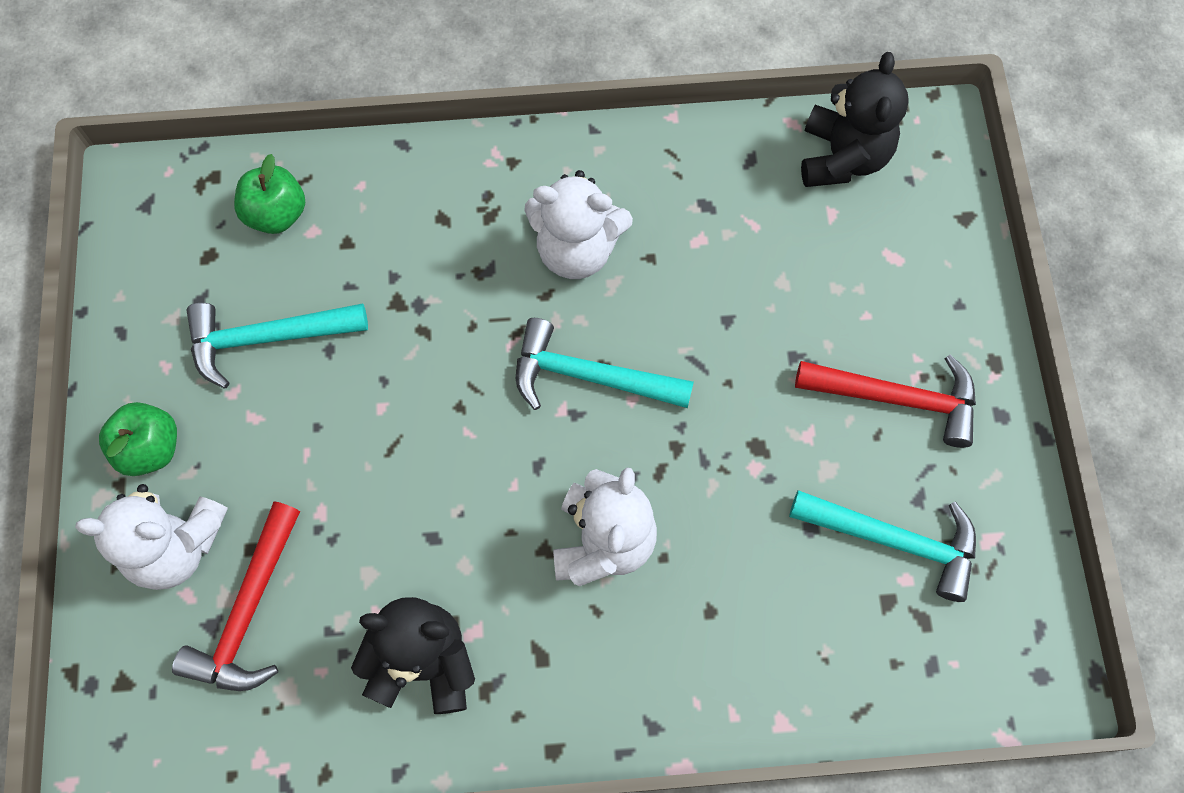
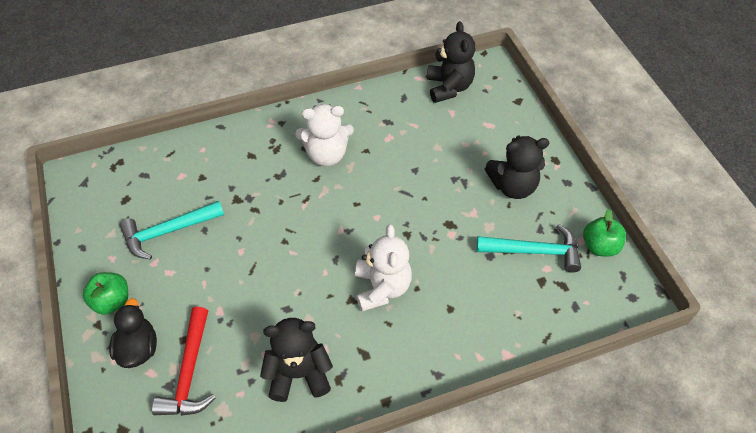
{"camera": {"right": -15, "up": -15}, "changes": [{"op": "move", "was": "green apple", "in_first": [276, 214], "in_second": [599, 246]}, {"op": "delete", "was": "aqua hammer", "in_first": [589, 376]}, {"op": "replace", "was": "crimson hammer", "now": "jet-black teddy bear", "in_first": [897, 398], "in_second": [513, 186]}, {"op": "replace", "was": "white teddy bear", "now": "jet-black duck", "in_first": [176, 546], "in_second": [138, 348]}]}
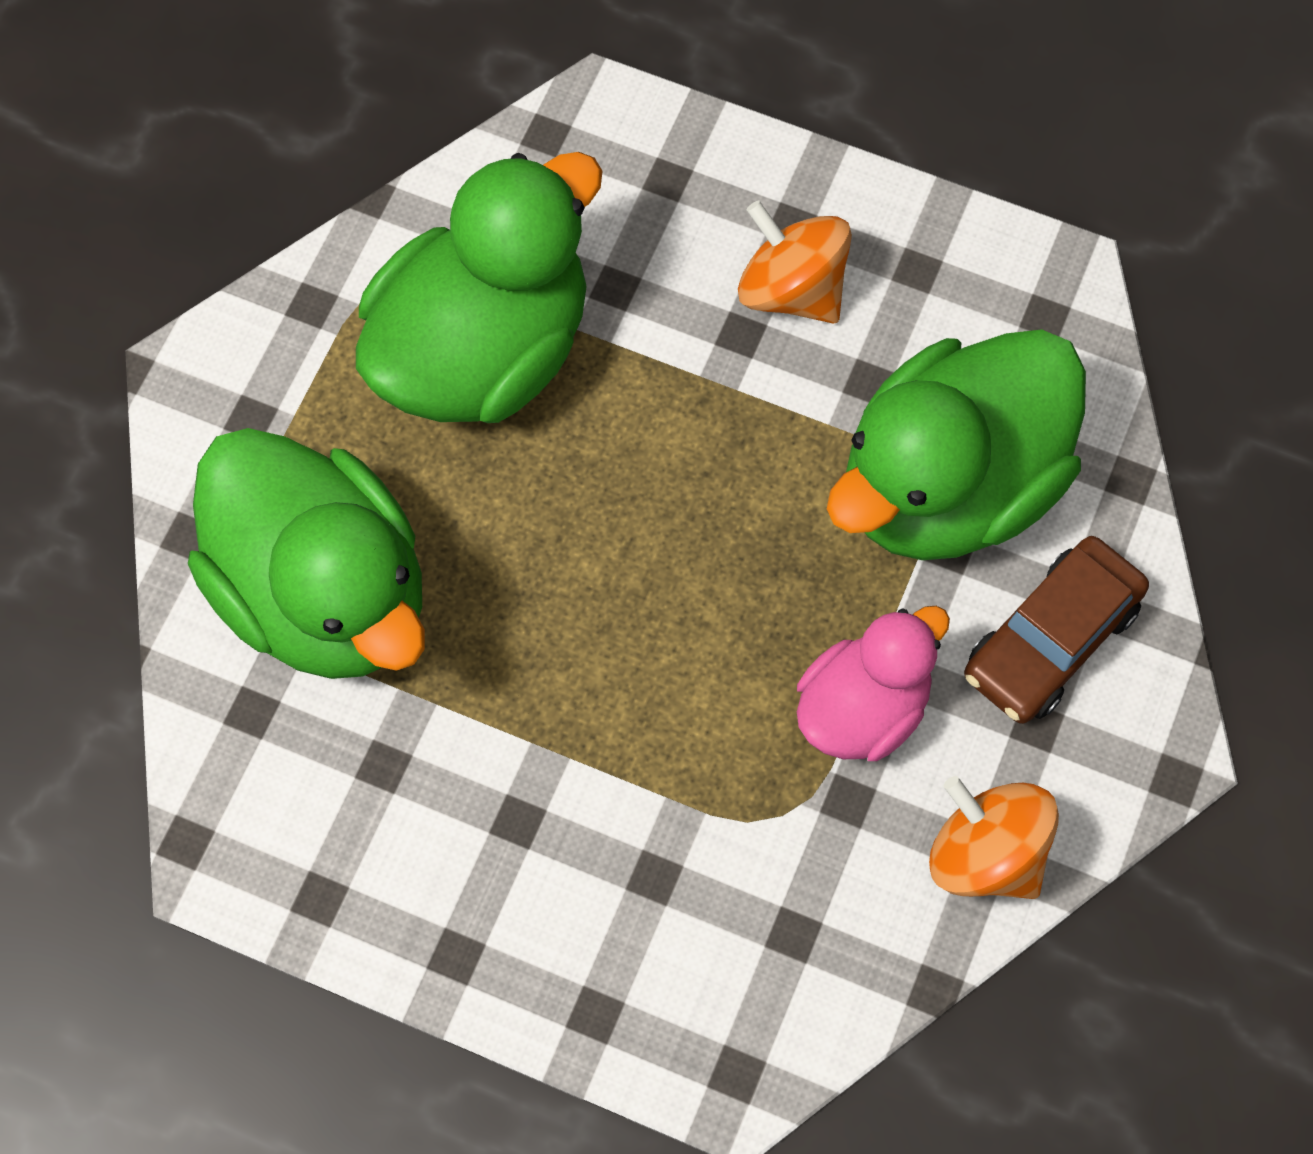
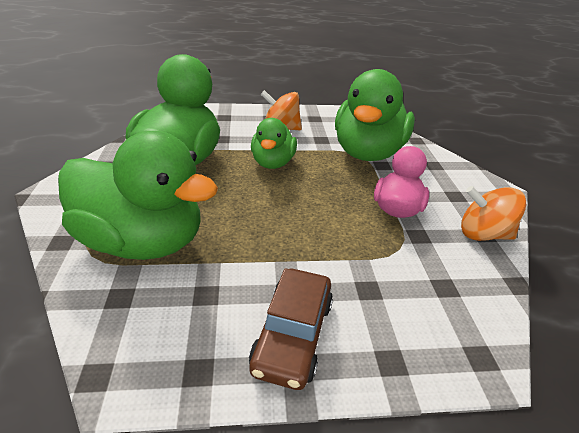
{"camera": {"right": -30, "up": -30}, "changes": [{"op": "move", "was": "russet automobile", "in_first": [1051, 640], "in_second": [292, 334]}, {"op": "insert", "now": "green duck", "in_second": [273, 163]}]}
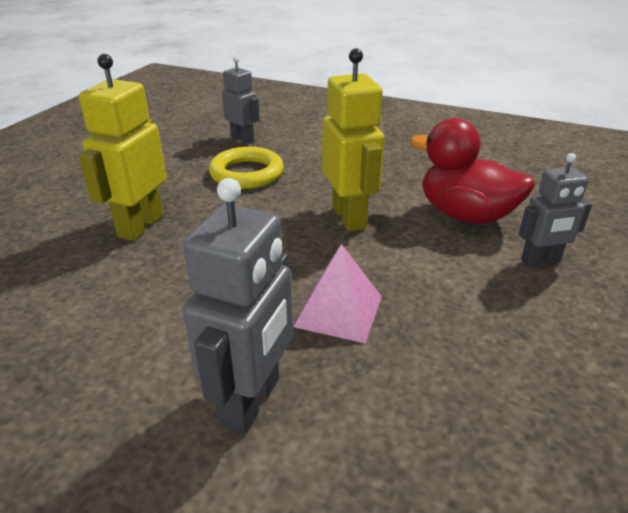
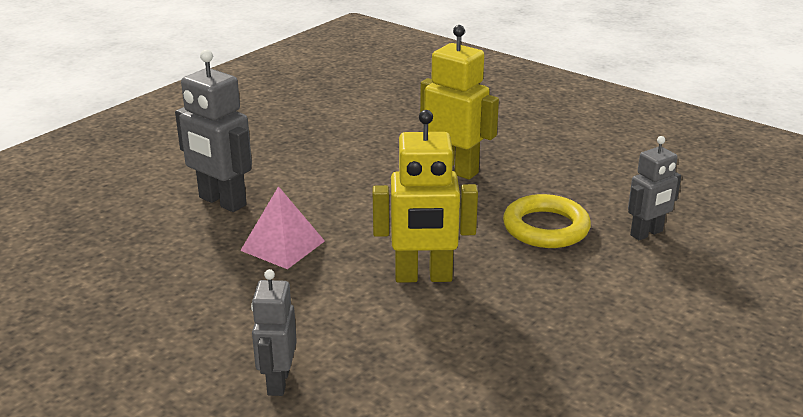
{"camera": {"right": 105, "up": -5}, "changes": [{"op": "delete", "was": "crimson duck", "in_first": [465, 215]}]}
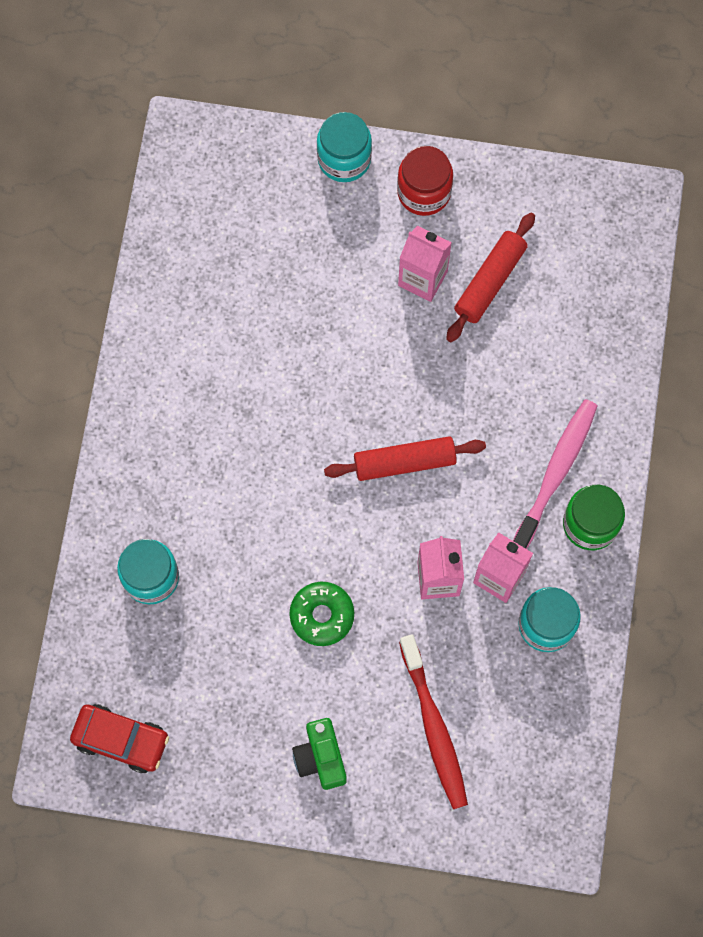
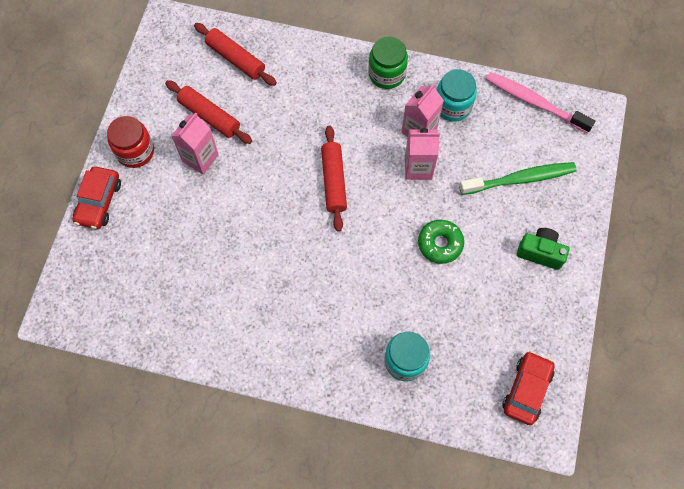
{"camera": {"right": -85, "up": -5}, "changes": [{"op": "replace", "was": "aqua jar", "now": "crimson automobile", "in_first": [344, 159], "in_second": [99, 202]}, {"op": "move", "was": "rosy tooth brush", "in_first": [555, 473], "in_second": [535, 103]}, {"op": "recolor", "was": "crimson tooth brush", "now": "green tooth brush", "in_first": [434, 726], "in_second": [519, 179]}, {"op": "rotate", "was": "green photo camera", "in_first": [320, 758], "in_second": [540, 252], "clockwise": -150}, {"op": "insert", "now": "crimson dough roller", "in_second": [236, 59]}]}
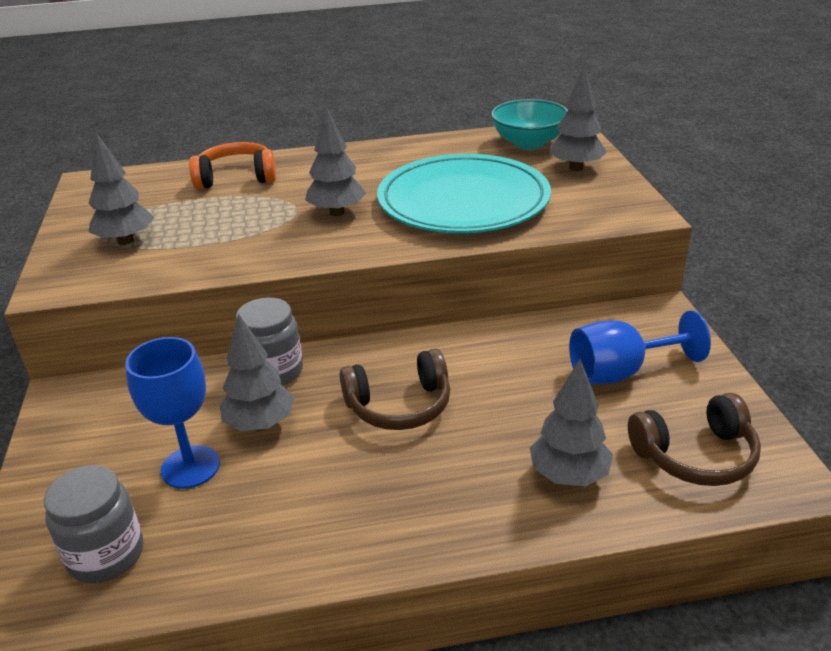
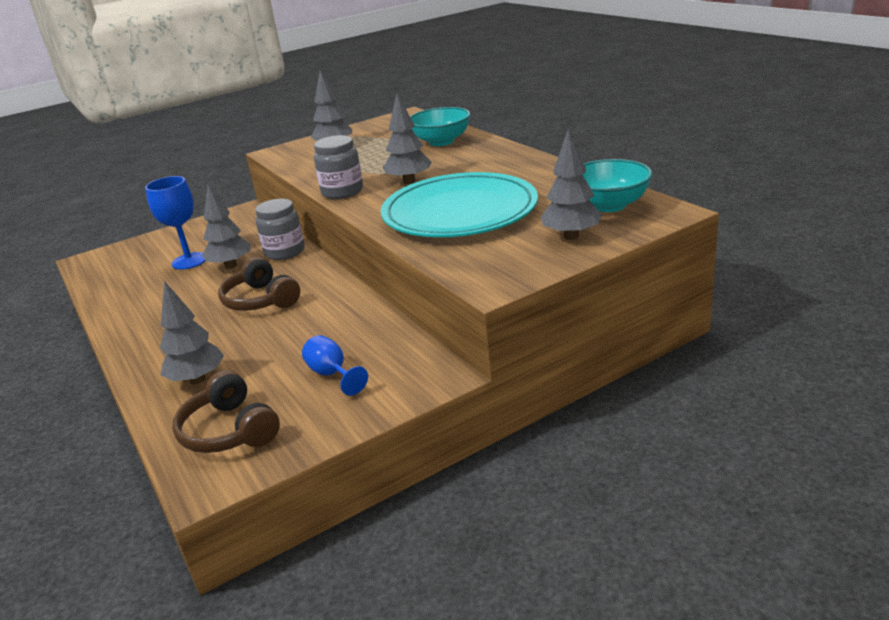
{"camera": {"right": 70, "up": -5}, "changes": [{"op": "replace", "was": "bright orange over-ear headphones", "now": "aqua serving bowl", "in_first": [236, 178], "in_second": [441, 141]}, {"op": "resize", "was": "royal blue goblet", "in_first": [620, 372], "in_second": [332, 374], "ratio": 0.64}, {"op": "move", "was": "gray jar", "in_first": [106, 555], "in_second": [342, 192]}]}
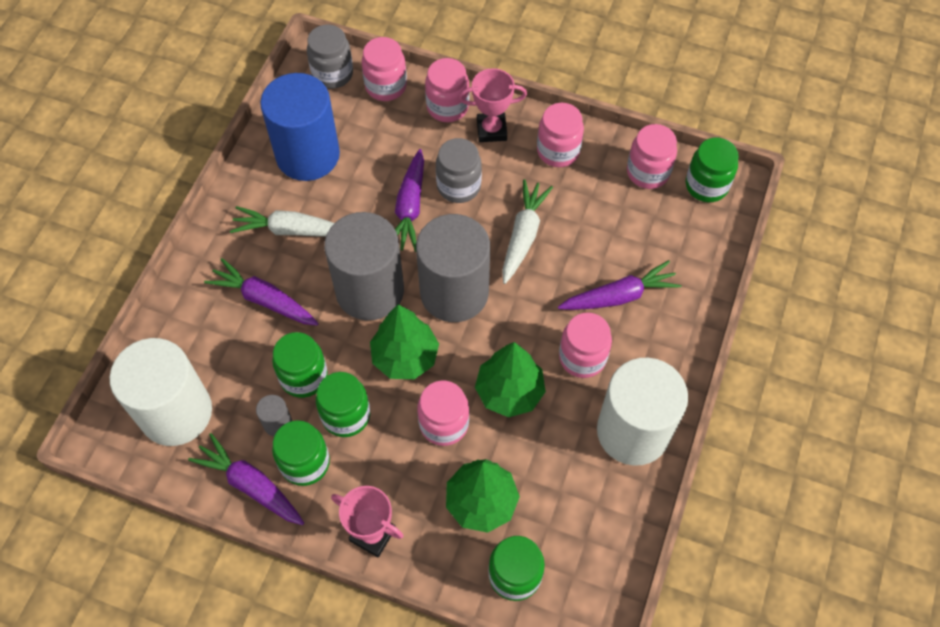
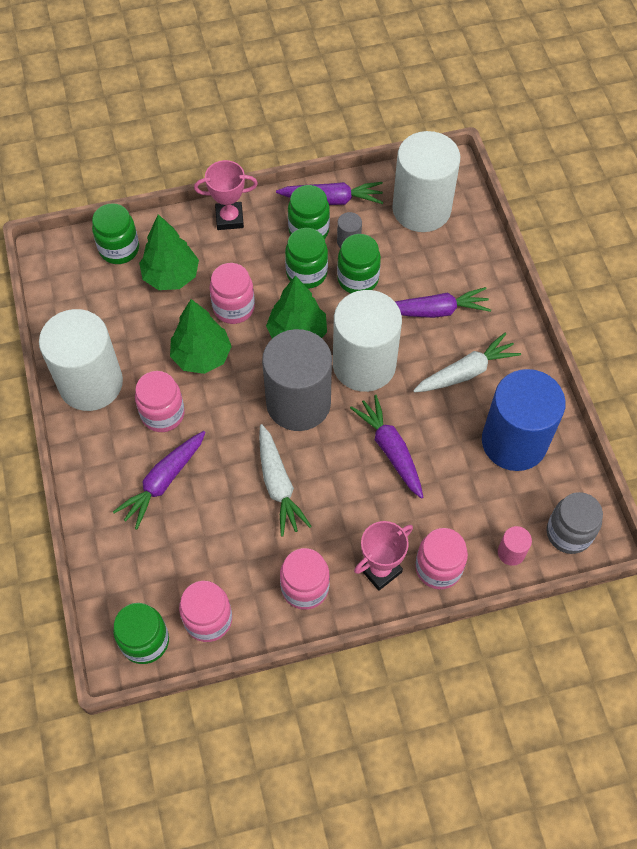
{"camera": {"right": 145, "up": 0}, "changes": [{"op": "replace", "was": "rosy jar", "now": "rosy cylinder", "in_first": [386, 86], "in_second": [511, 552]}, {"op": "delete", "was": "gray jar", "in_first": [458, 186]}, {"op": "recolor", "was": "gray cylinder", "now": "white cylinder", "in_first": [370, 290], "in_second": [364, 364]}]}
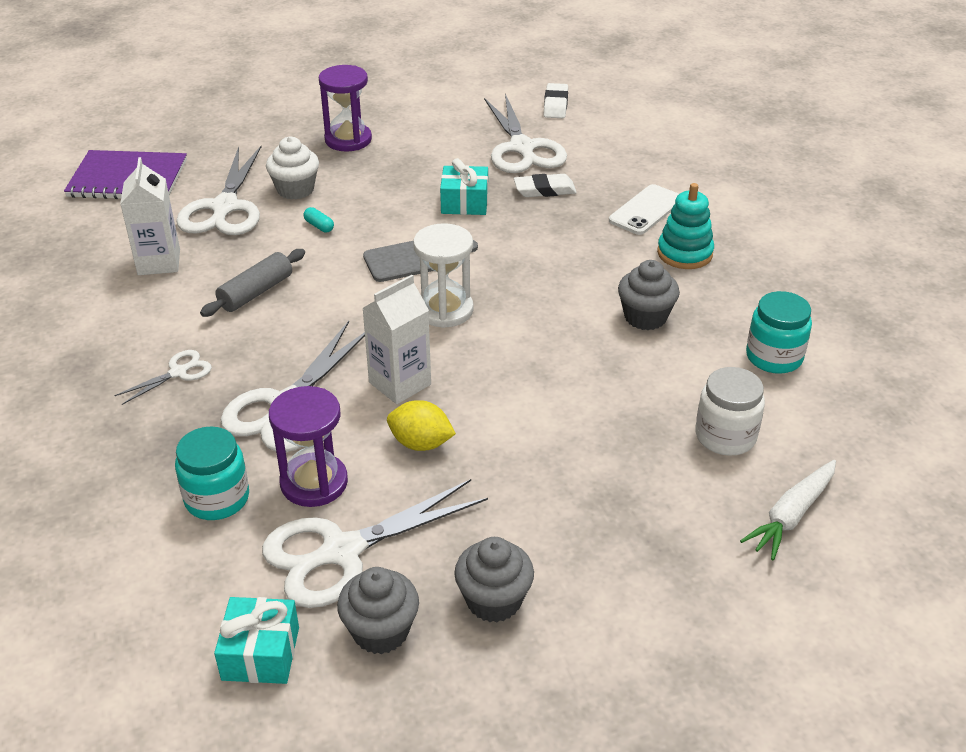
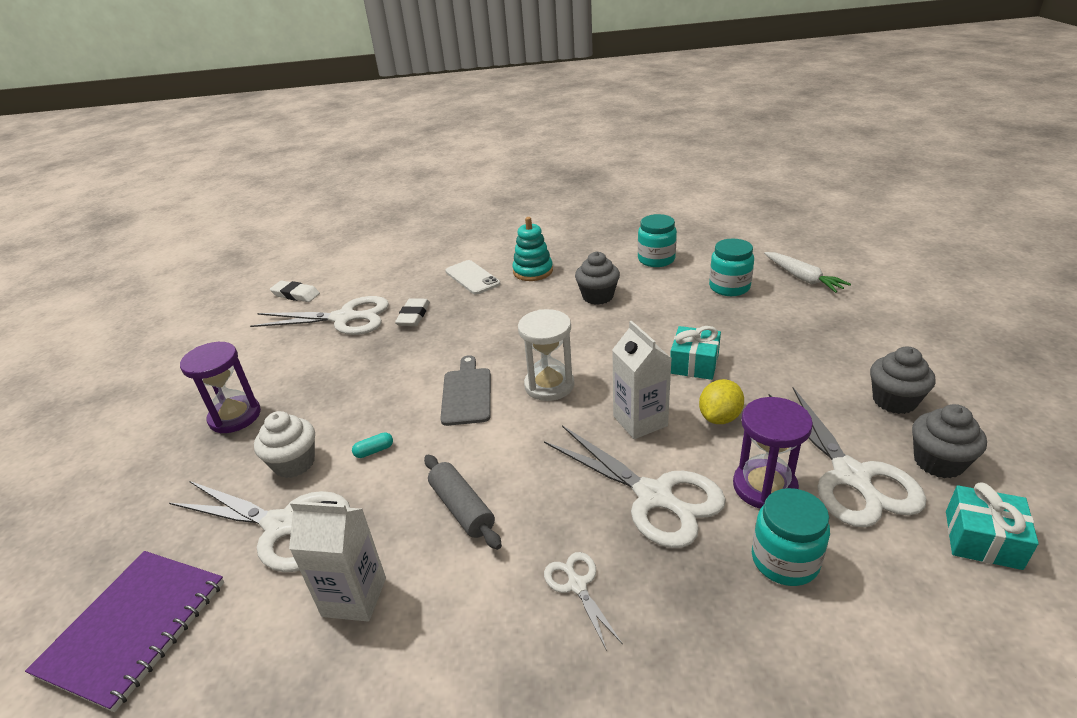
{"camera": {"right": -70, "up": -5}, "changes": [{"op": "move", "was": "aqua wrapped gift", "in_first": [464, 202], "in_second": [694, 364]}, {"op": "recolor", "was": "white jar", "now": "aqua jar", "in_first": [725, 436], "in_second": [729, 287]}]}
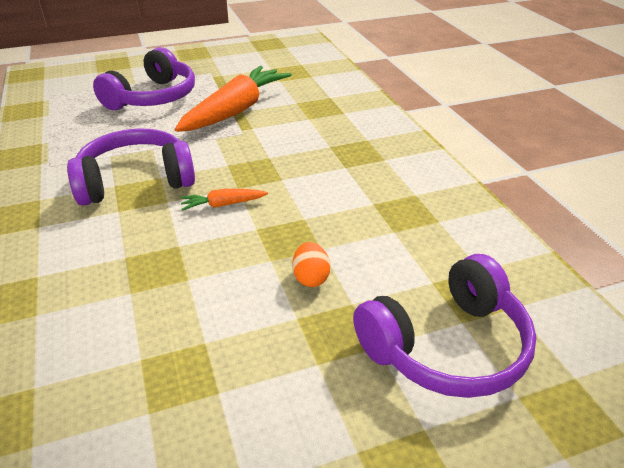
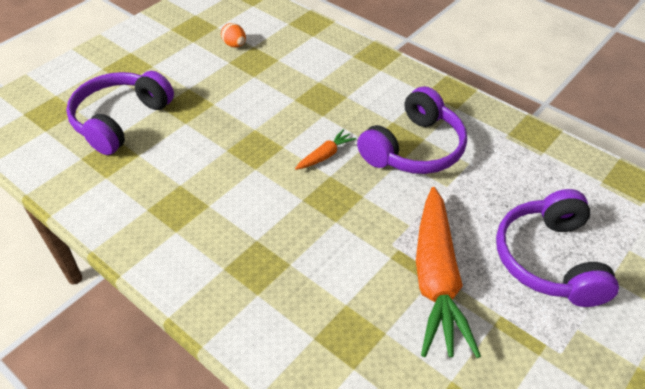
{"camera": {"right": 150, "up": 10}, "changes": [{"op": "move", "was": "bright orange egg shape", "in_first": [311, 278], "in_second": [234, 45]}]}
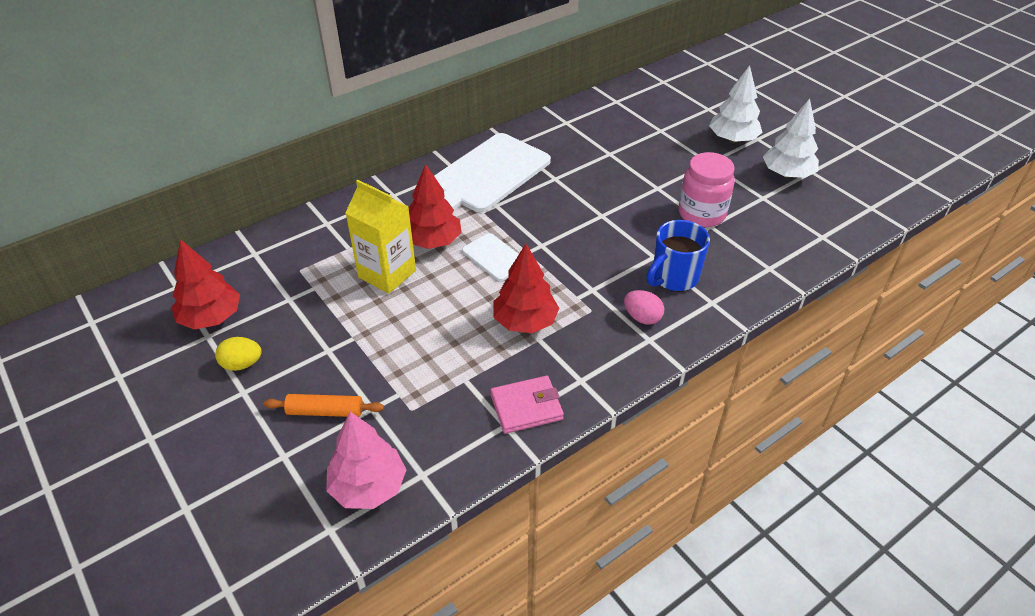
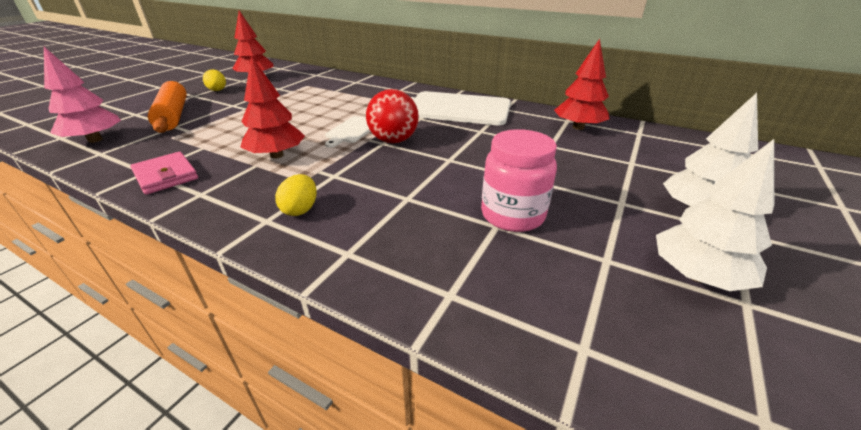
{"camera": {"right": 65, "up": -10}, "changes": [{"op": "move", "was": "crimson tree", "in_first": [433, 241], "in_second": [578, 127]}, {"op": "delete", "was": "yellow carton", "in_first": [387, 274]}, {"op": "delete", "was": "royal blue coffee mug", "in_first": [673, 278]}, {"op": "recolor", "was": "rosy egg shape", "now": "yellow egg shape", "in_first": [642, 318], "in_second": [300, 209]}, {"op": "resize", "was": "bright orange dough roller", "in_first": [325, 411], "in_second": [173, 115], "ratio": 1.68}, {"op": "insert", "now": "crimson sphere", "in_second": [393, 140]}]}
